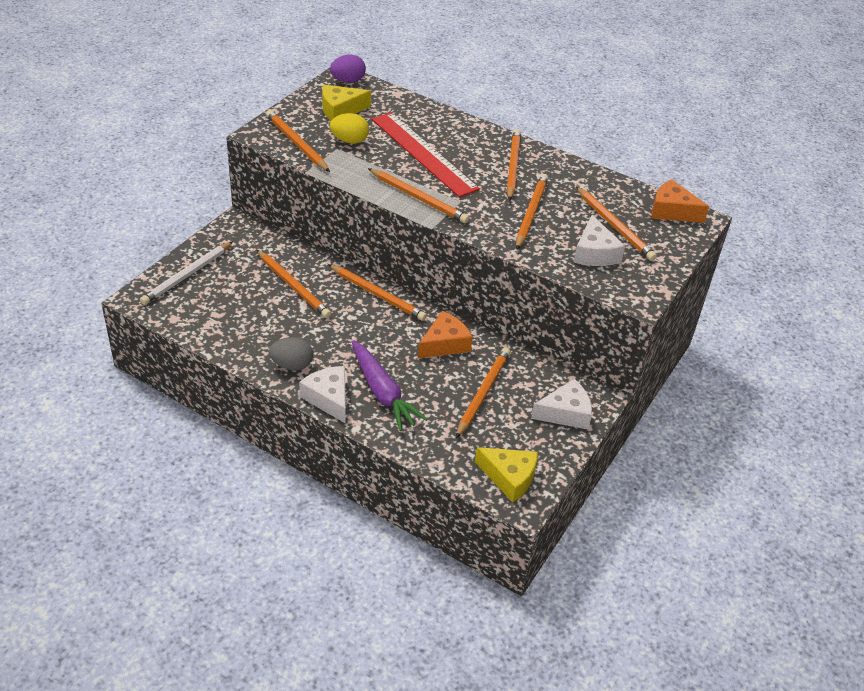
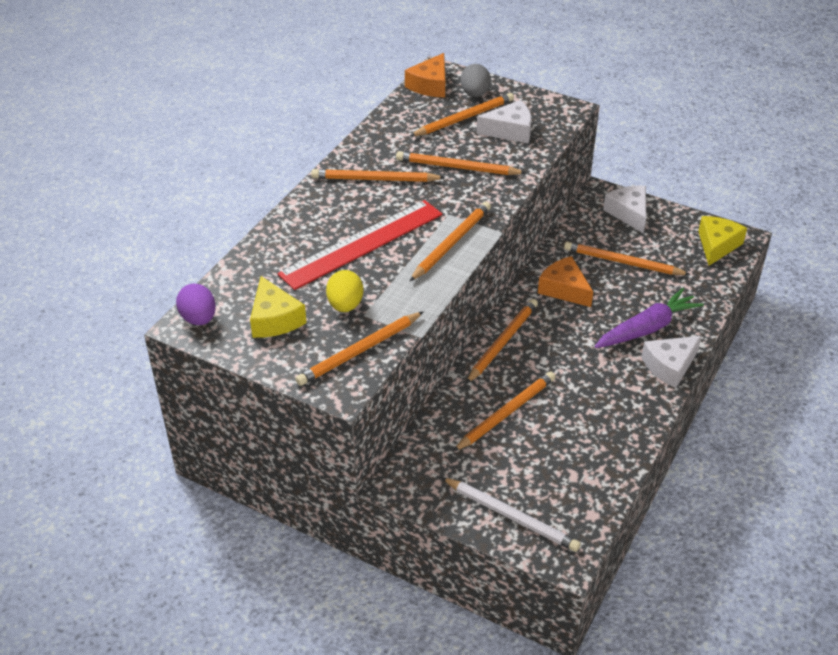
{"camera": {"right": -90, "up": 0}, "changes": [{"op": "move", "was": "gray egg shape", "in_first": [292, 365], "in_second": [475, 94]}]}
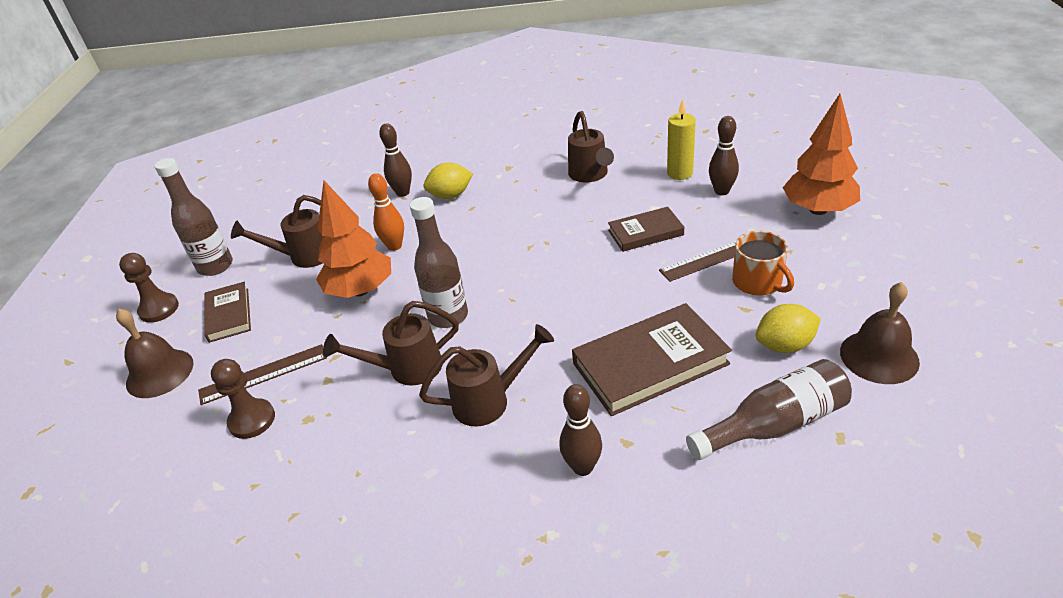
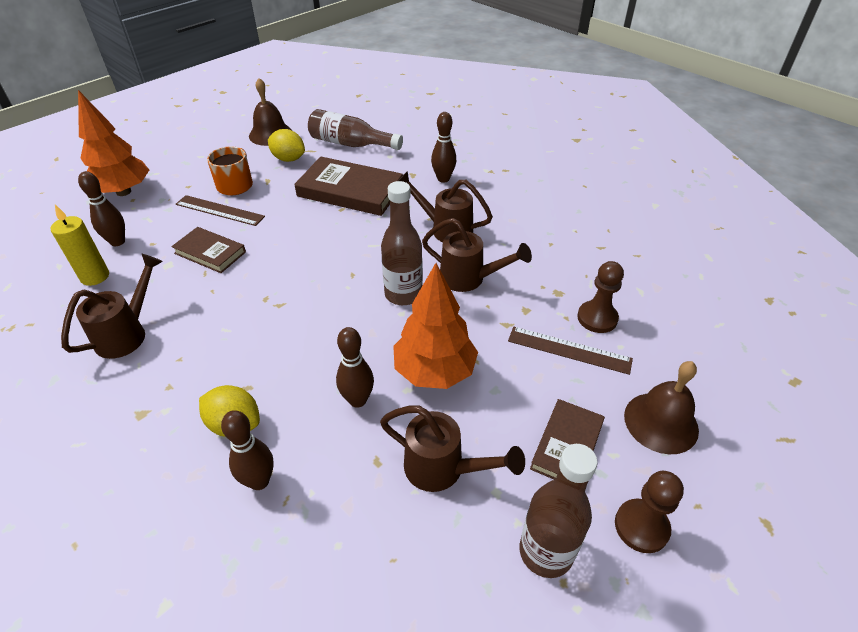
{"camera": {"right": -140, "up": 5}, "changes": [{"op": "recolor", "was": "bright orange tenpin", "now": "russet tenpin", "in_first": [394, 246], "in_second": [358, 400]}]}
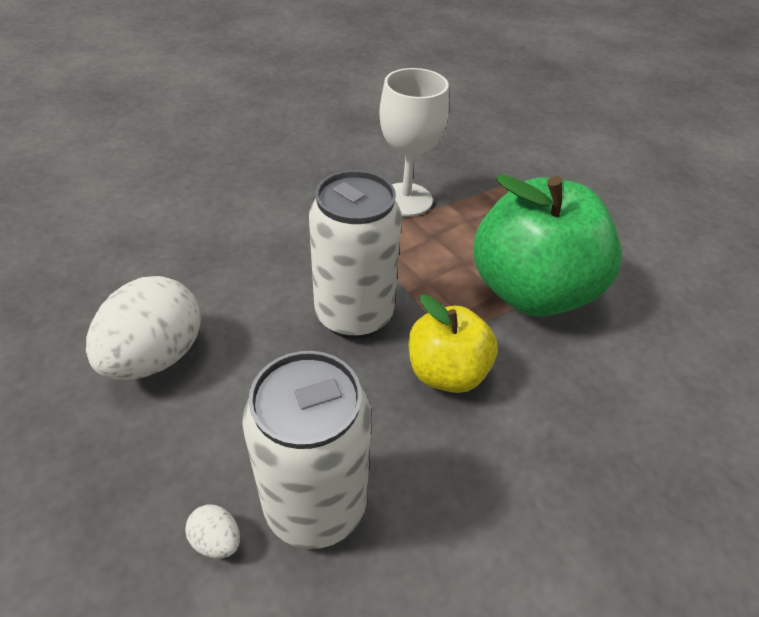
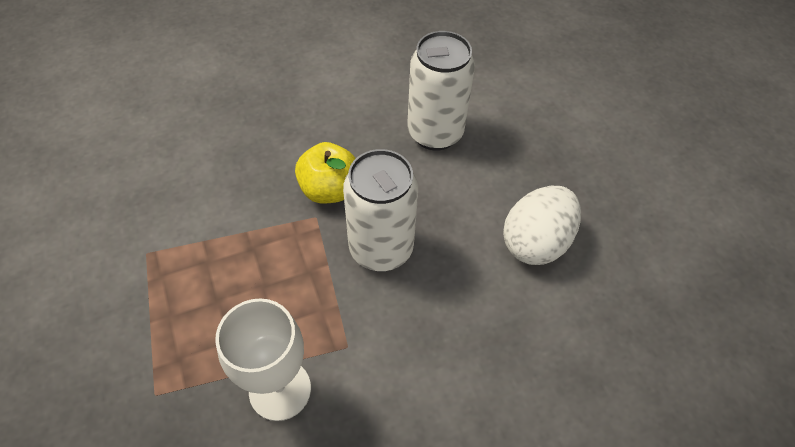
{"camera": {"right": -165, "up": 10}, "changes": [{"op": "delete", "was": "green apple", "in_first": [531, 291]}, {"op": "delete", "was": "white egg shape", "in_first": [217, 540]}]}
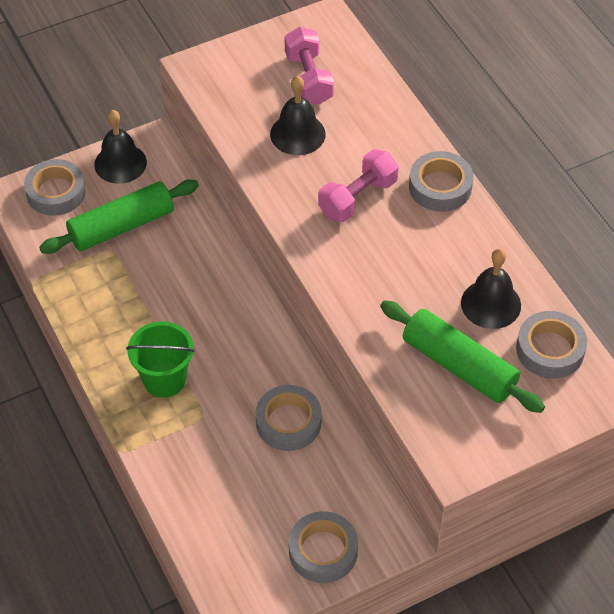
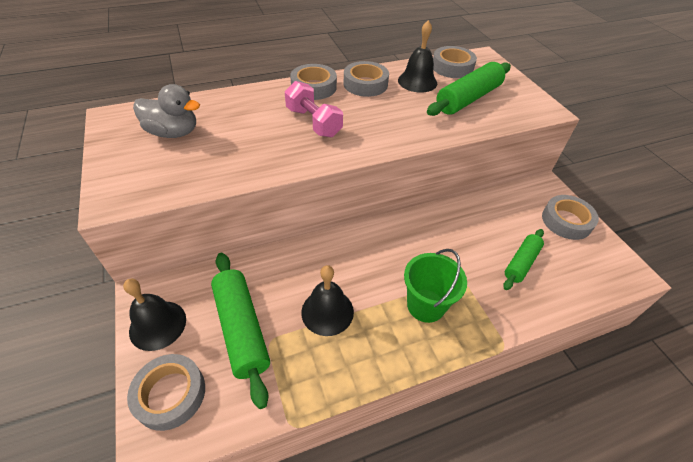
{"camera": {"right": -85, "up": -5}, "changes": [{"op": "replace", "was": "rosy dumbbell", "now": "gray duck", "in_first": [308, 78], "in_second": [173, 133]}, {"op": "move", "was": "jet-black bell", "in_first": [297, 134], "in_second": [327, 311]}, {"op": "move", "was": "gray sticky tape", "in_first": [288, 422], "in_second": [365, 84]}, {"op": "insert", "now": "green dough roller", "in_second": [521, 263]}]}
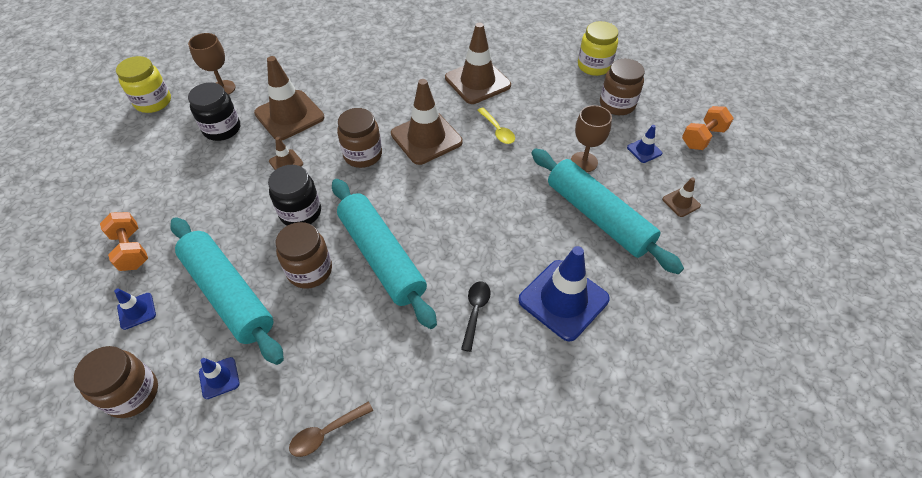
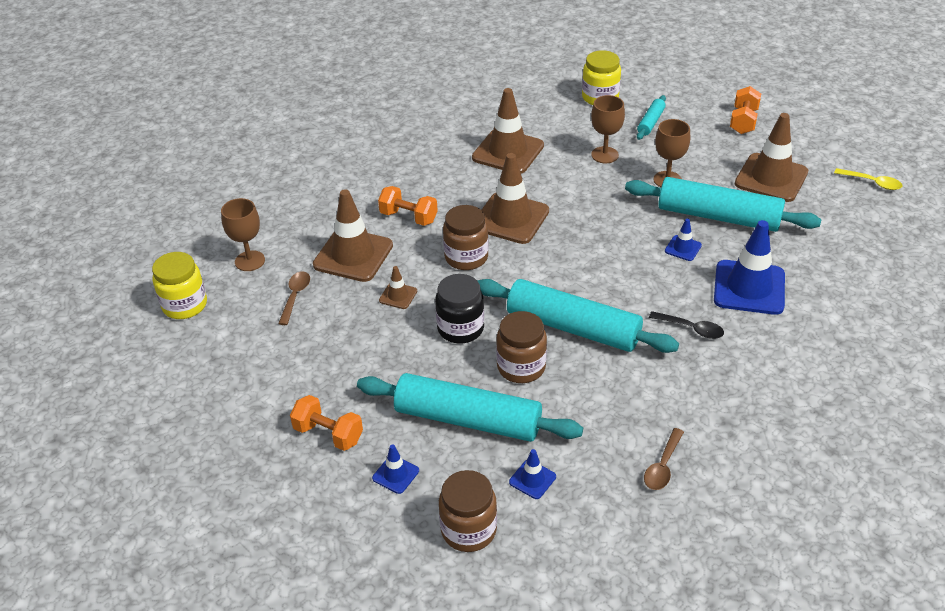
{"camera": {"right": -30, "up": -10}, "changes": [{"op": "replace", "was": "russet jar", "now": "aqua dough roller", "in_first": [617, 104], "in_second": [650, 122]}, {"op": "replace", "was": "jet-black jar", "now": "russet spoon", "in_first": [222, 129], "in_second": [295, 296]}, {"op": "move", "was": "yellow spoon", "in_first": [497, 130], "in_second": [872, 182]}, {"op": "move", "was": "royal blue safety cone", "in_first": [644, 150], "in_second": [683, 248]}, {"op": "resize", "was": "russet safety cone", "in_first": [681, 202], "in_second": [771, 178], "ratio": 2.16}, {"op": "rotate", "was": "jet-black spoon", "in_first": [475, 312], "in_second": [691, 328], "clockwise": 135}, {"op": "insert", "now": "russet goblet", "in_second": [604, 155]}, {"op": "insert", "now": "bright orange dumbbell", "in_second": [409, 217]}]}
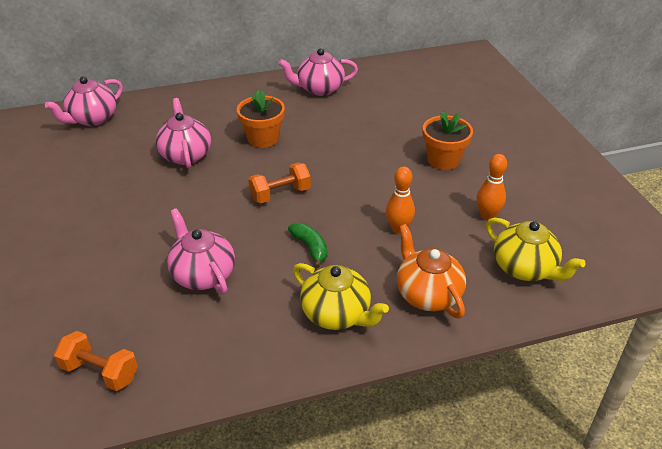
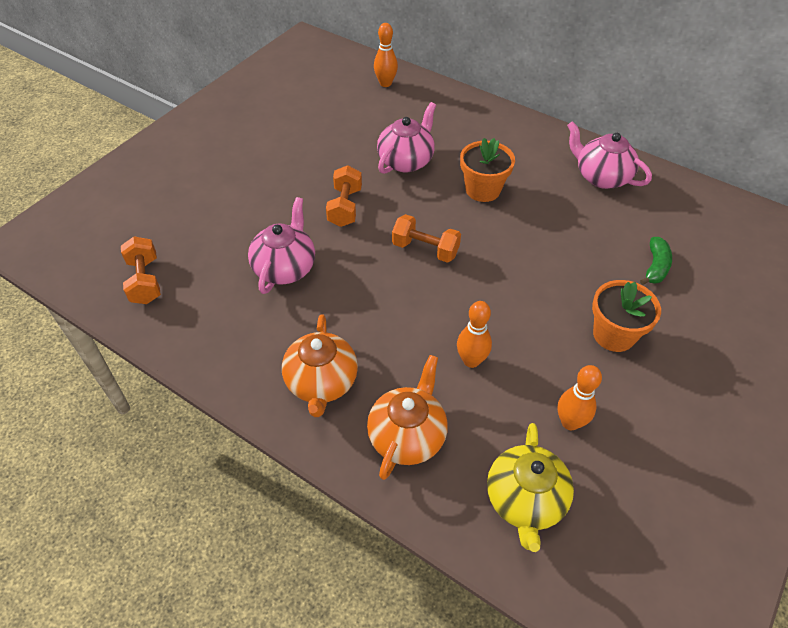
{"camera": {"right": 50, "up": 10}, "changes": [{"op": "replace", "was": "rosy tea pot", "now": "bright orange tenpin", "in_first": [92, 119], "in_second": [385, 83]}, {"op": "move", "was": "green banana fruit", "in_first": [310, 247], "in_second": [655, 267]}, {"op": "recolor", "was": "yellow tea pot", "now": "bright orange tea pot", "in_first": [337, 314], "in_second": [321, 383]}, {"op": "insert", "now": "bright orange dumbbell", "in_second": [345, 207]}]}
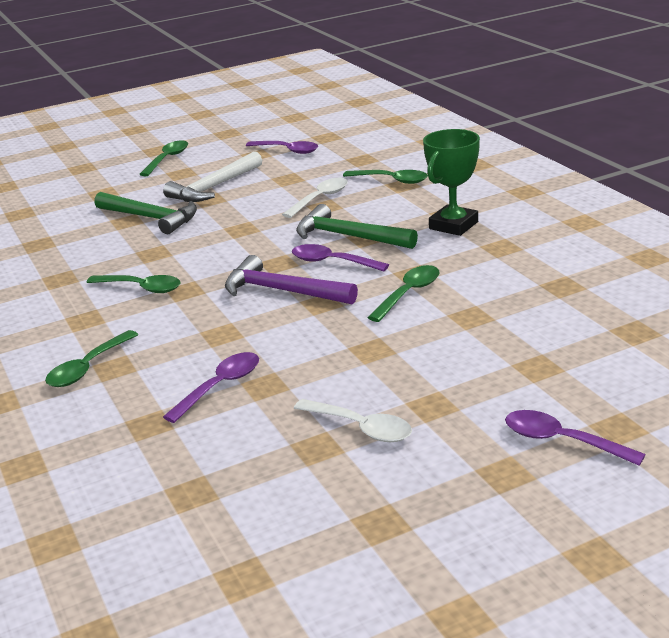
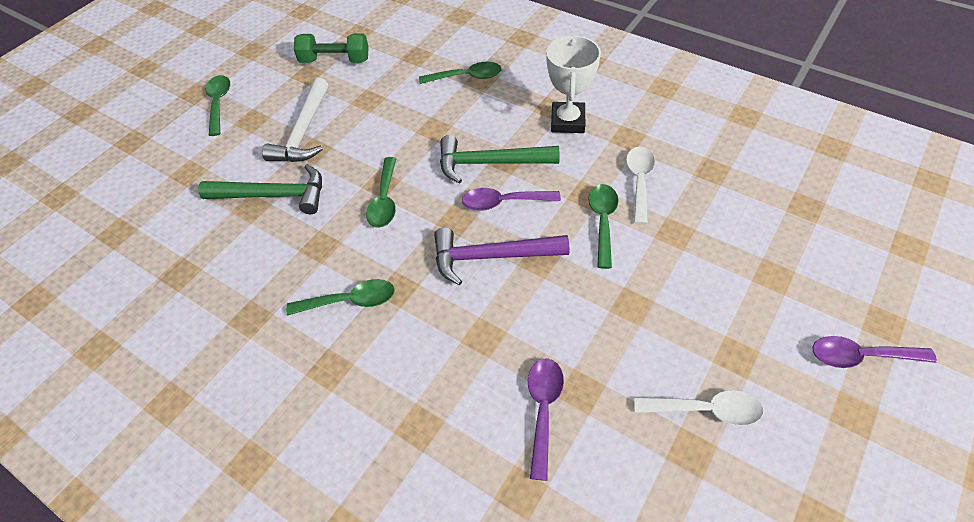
{"camera": {"right": -30, "up": 25}, "changes": [{"op": "recolor", "was": "green award cup", "now": "white award cup", "in_first": [453, 225], "in_second": [567, 121]}, {"op": "replace", "was": "violet spoon", "now": "green dumbbell", "in_first": [287, 150], "in_second": [335, 60]}, {"op": "move", "was": "white spoon", "in_first": [320, 199], "in_second": [639, 181]}, {"op": "move", "was": "green spoon", "in_first": [88, 368], "in_second": [385, 200]}]}
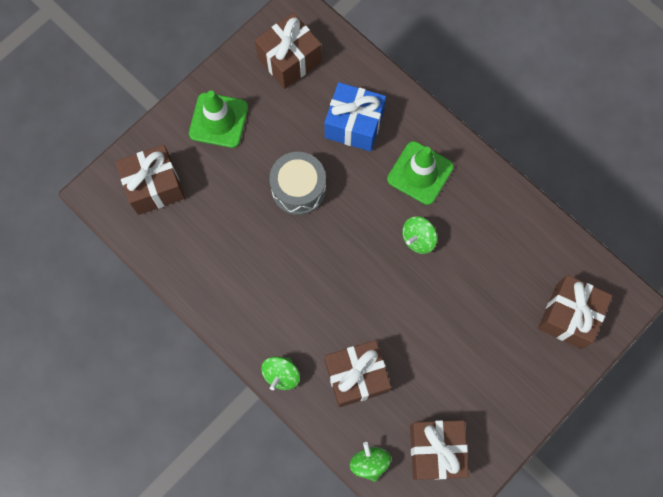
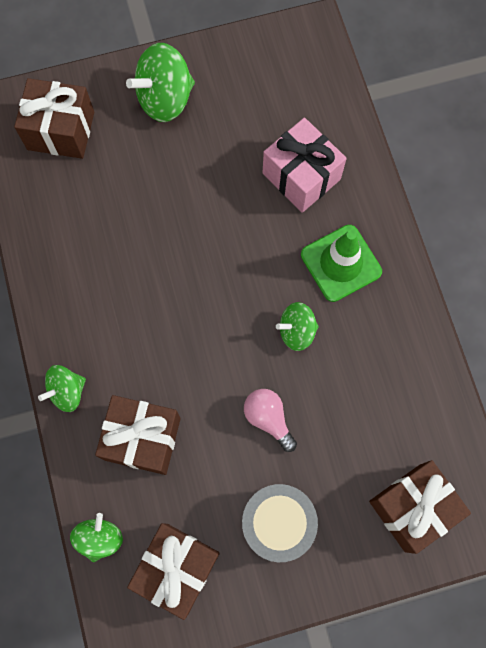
{"camera": {"right": 30, "up": 0}, "changes": [{"op": "delete", "was": "russet wrapped gift", "in_first": [289, 60]}, {"op": "recolor", "was": "royal blue wrapped gift", "now": "rosy wrapped gift", "in_first": [354, 125], "in_second": [301, 176]}, {"op": "replace", "was": "green safety cone", "now": "green toy top", "in_first": [218, 120], "in_second": [165, 99]}, {"op": "move", "was": "gray drum", "in_first": [298, 189], "in_second": [277, 523]}, {"op": "insert", "now": "rosy light bulb", "in_second": [268, 418]}]}
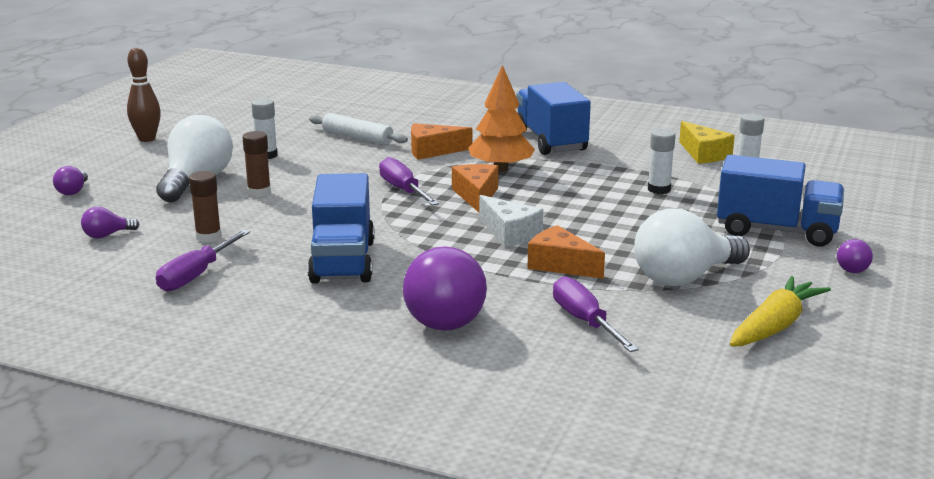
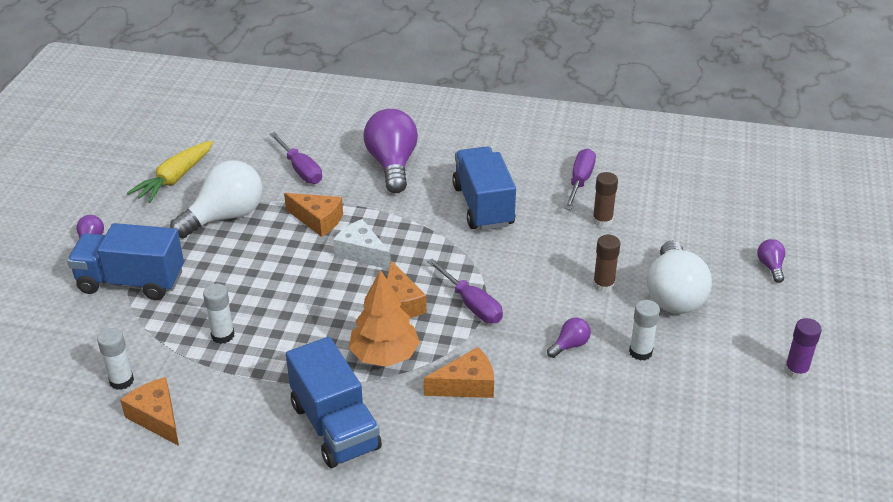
{"camera": {"right": 170, "up": 15}, "changes": [{"op": "replace", "was": "russet tenpin", "now": "violet glue", "in_first": [147, 139], "in_second": [796, 371]}, {"op": "delete", "was": "white dough roller", "in_first": [357, 137]}, {"op": "recolor", "was": "yellow cheese wedge", "now": "bright orange cheese wedge", "in_first": [704, 154], "in_second": [157, 417]}, {"op": "move", "was": "violet light bulb", "in_first": [107, 235], "in_second": [570, 345]}]}
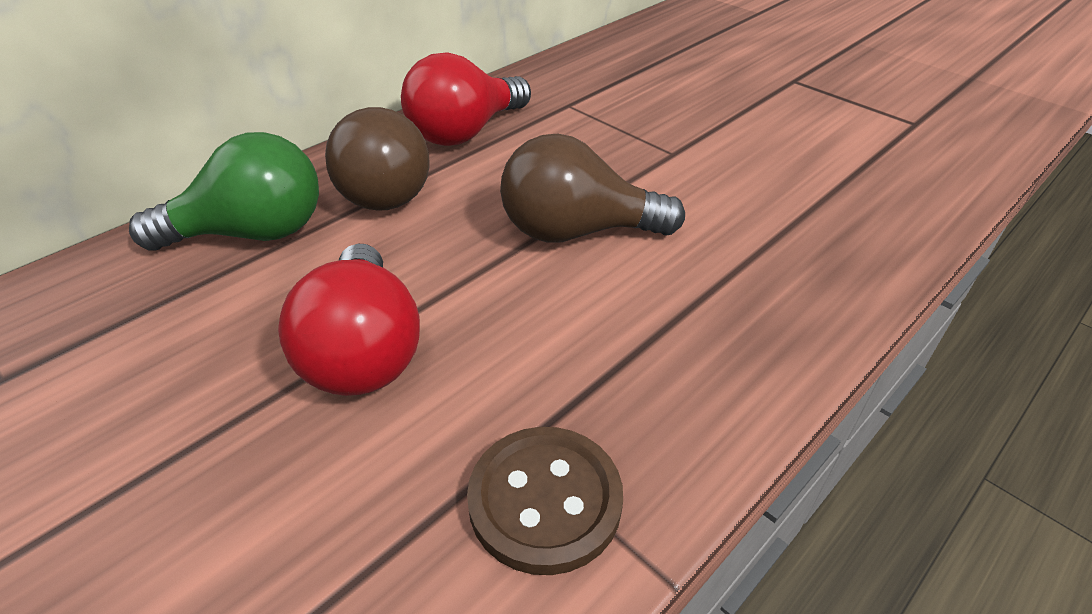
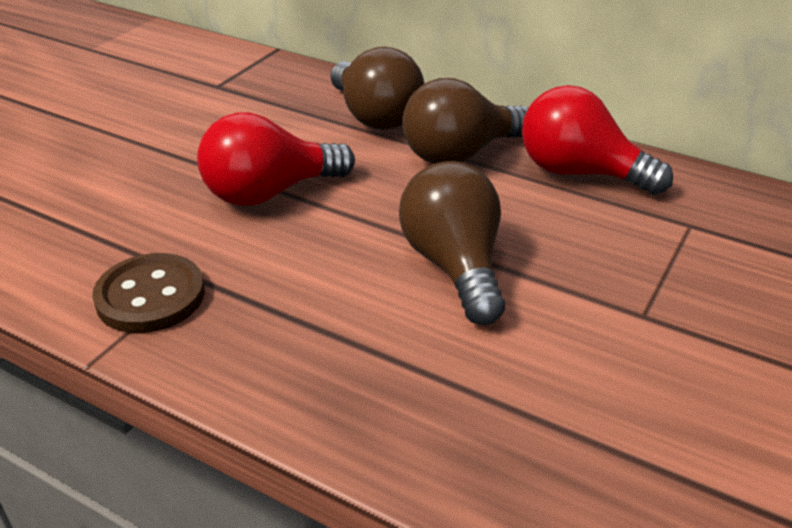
{"camera": {"right": 75, "up": -5}, "changes": [{"op": "recolor", "was": "green light bulb", "now": "russet light bulb", "in_first": [252, 233], "in_second": [375, 117]}]}
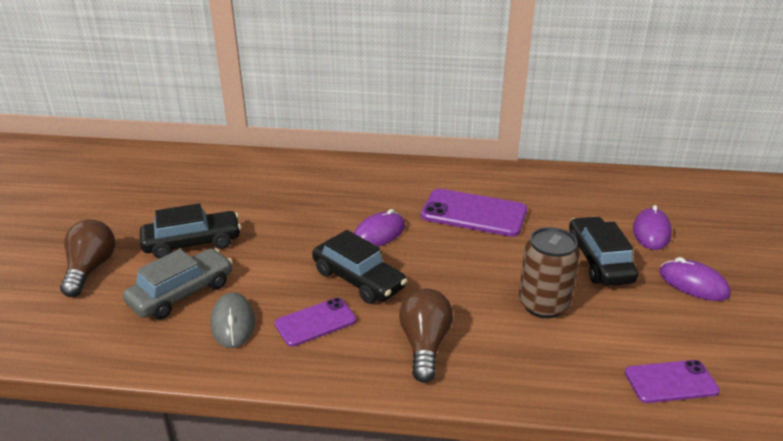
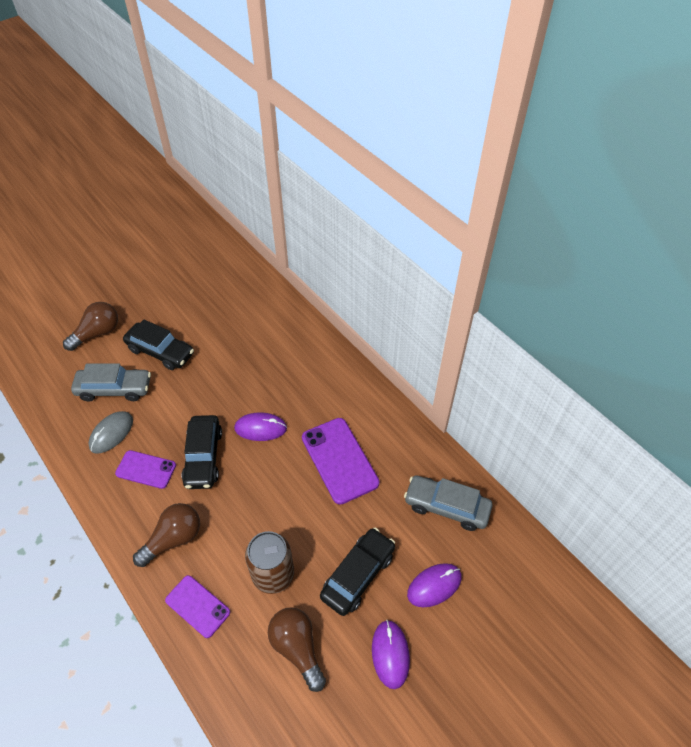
{"camera": {"right": 45, "up": 20}, "changes": [{"op": "move", "was": "violet phone", "in_first": [671, 382], "in_second": [197, 606]}, {"op": "insert", "now": "gray automobile", "in_second": [446, 507]}, {"op": "insert", "now": "russet light bulb", "in_second": [297, 648]}]}
